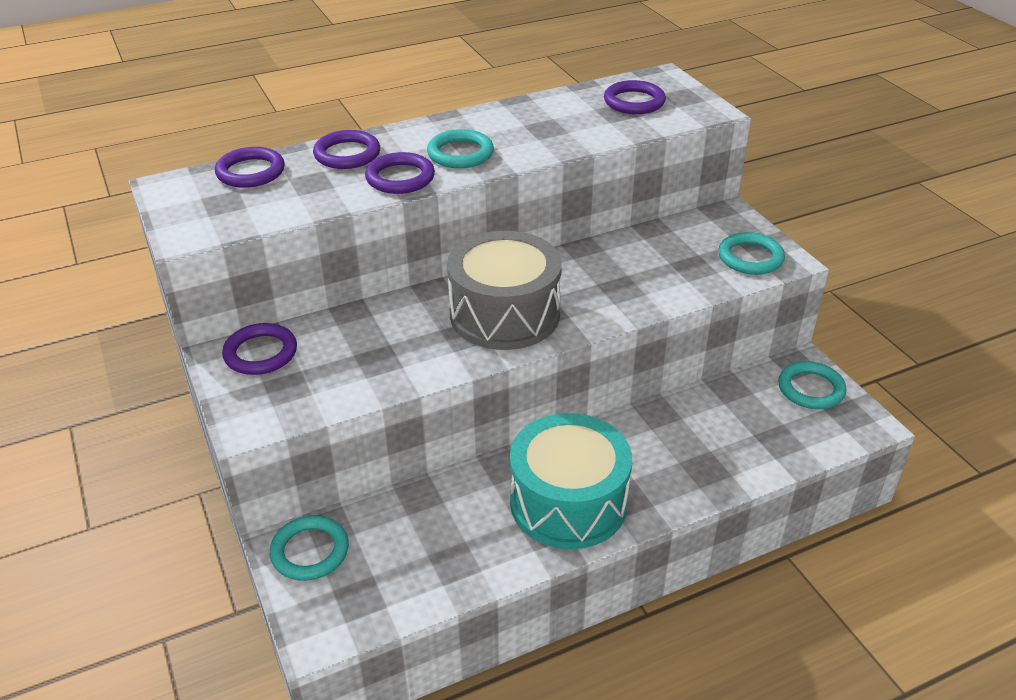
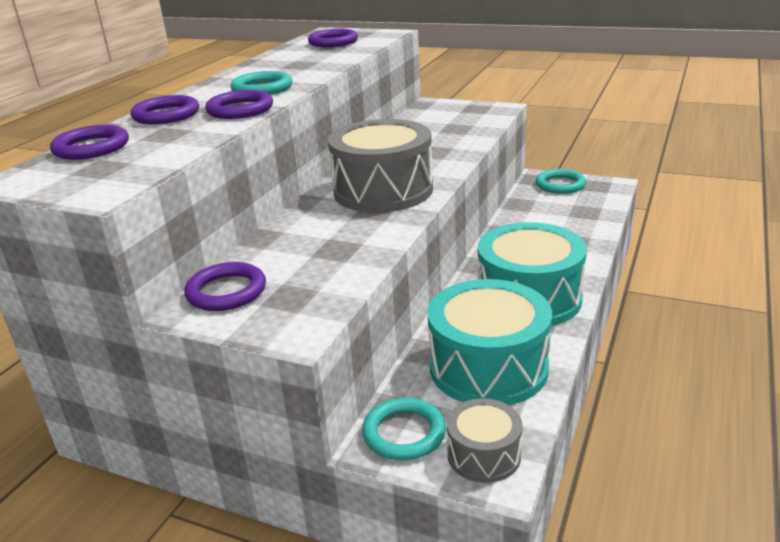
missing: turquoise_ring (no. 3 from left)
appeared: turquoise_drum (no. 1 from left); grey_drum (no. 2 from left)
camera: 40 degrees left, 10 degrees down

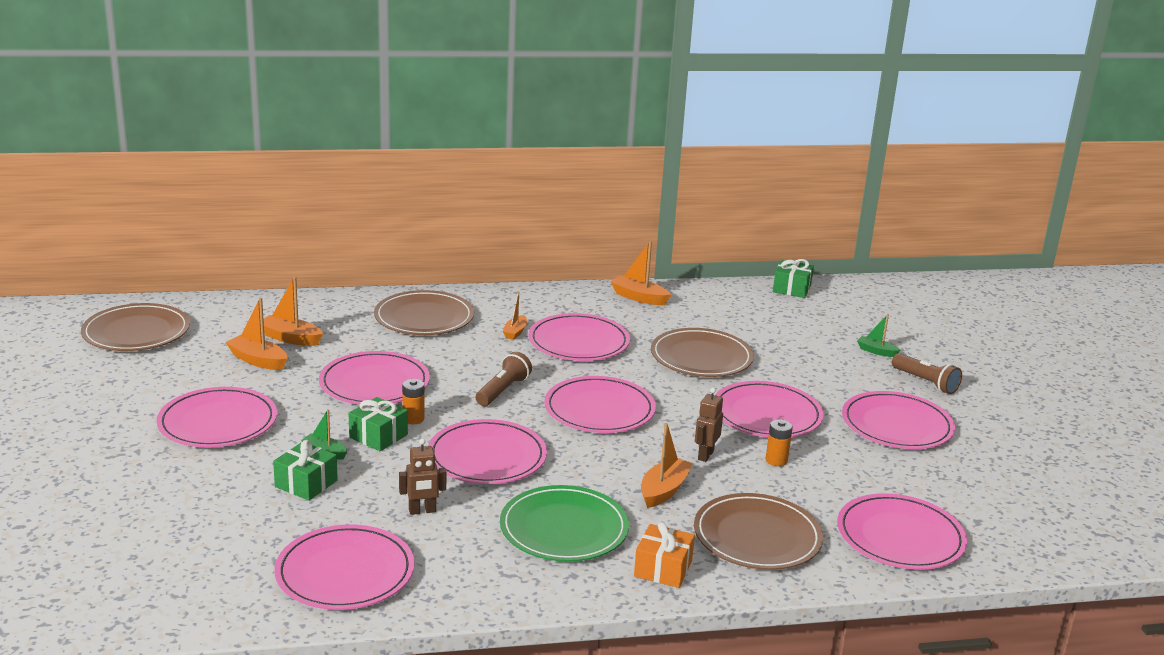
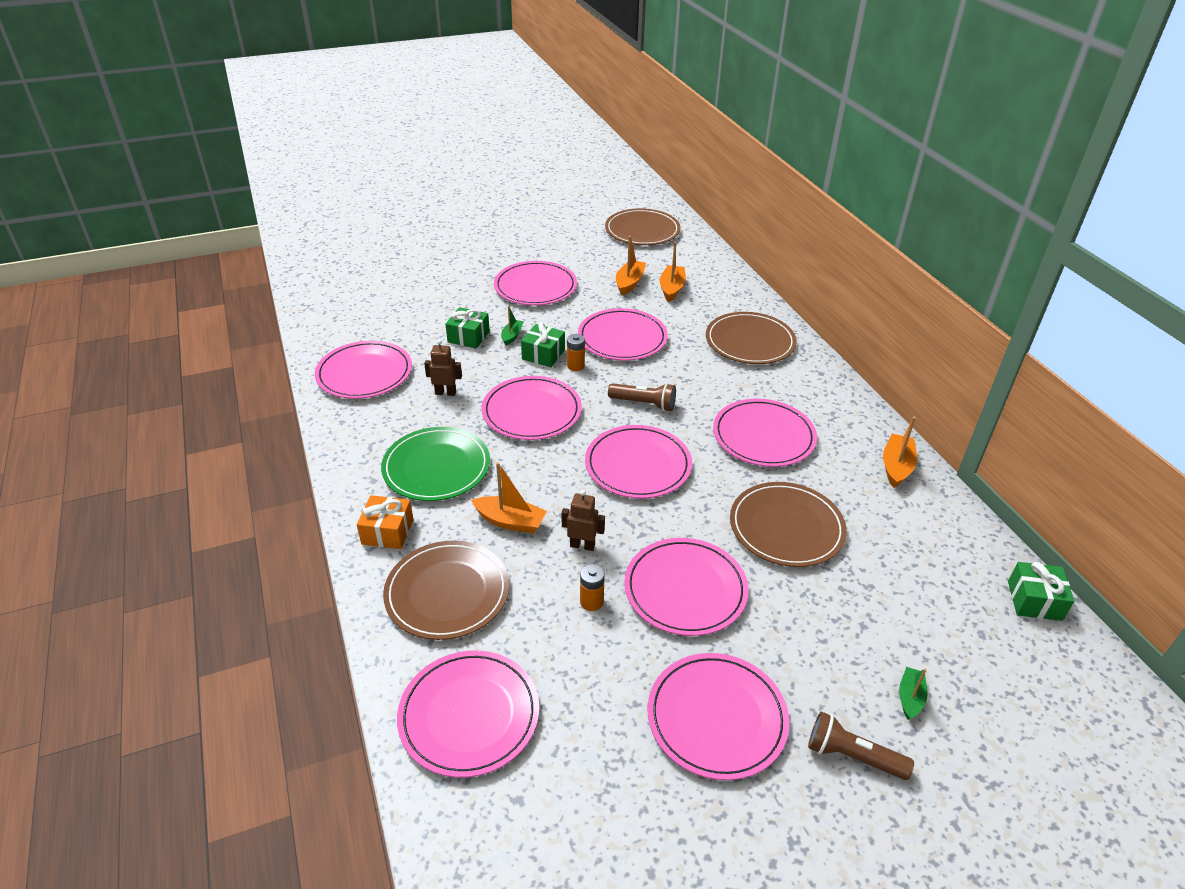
missing: orange_boat (no. 3 from left)
spun: brown_robot (no. 1 from left) 120 degrees clockwise; brown_flashlight (no. 2 from left) 75 degrees clockwise
camera: 80 degrees right, 15 degrees up

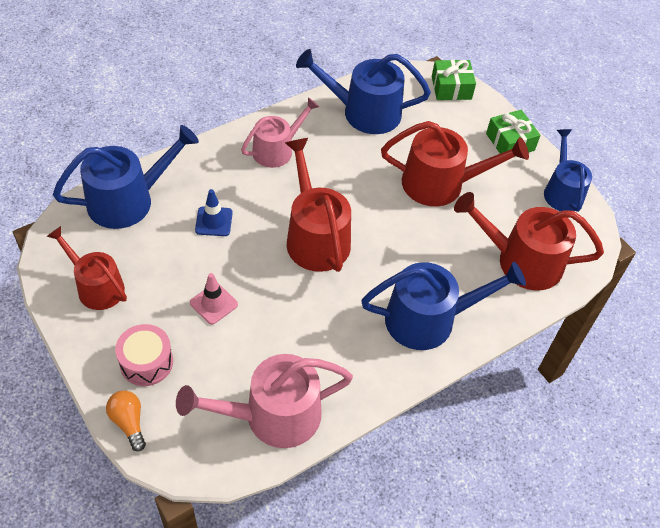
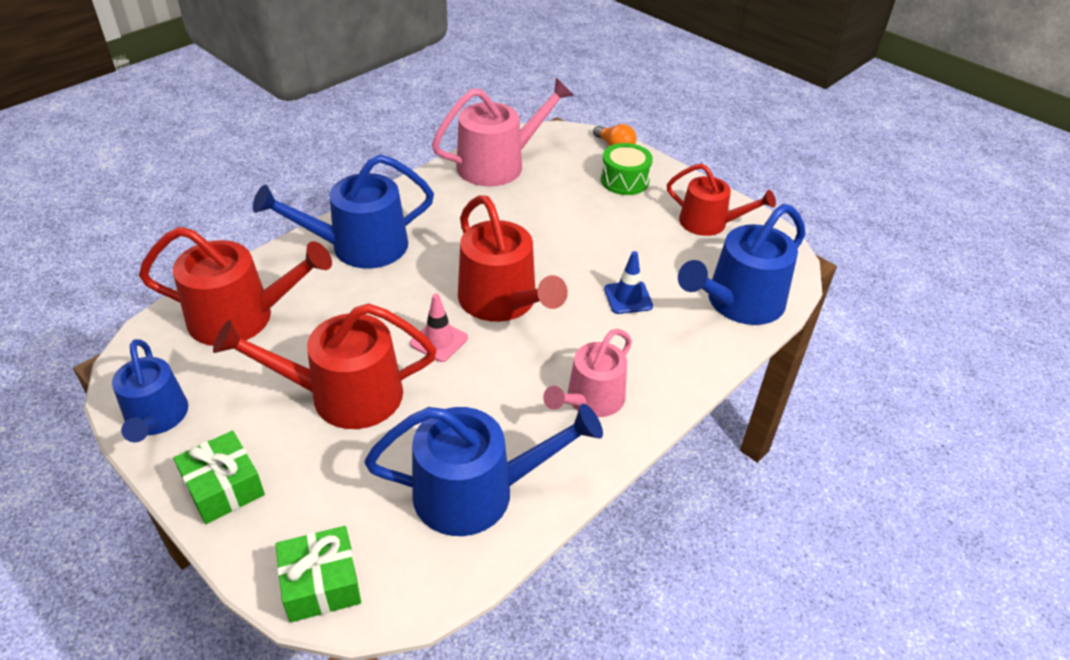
relocated: pink_traffic_cone
colour: pink_drum to green_drum
camera: 170 degrees right, 10 degrees down

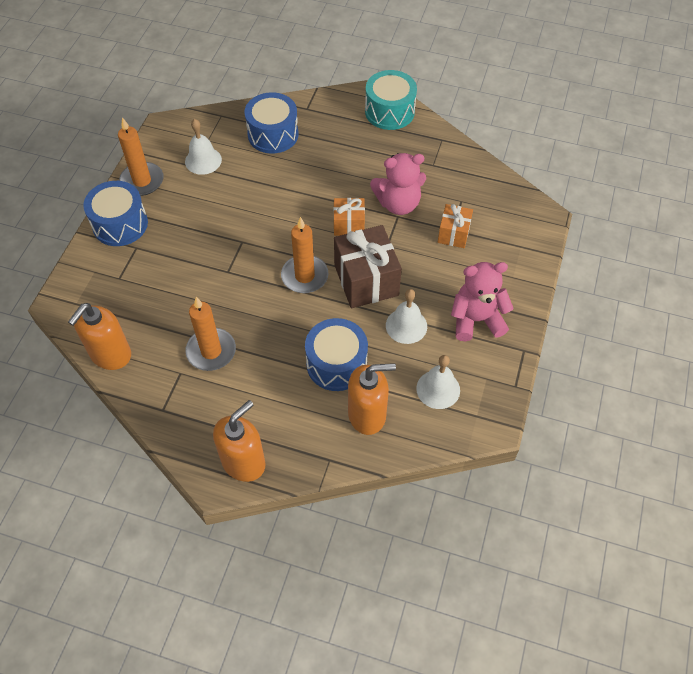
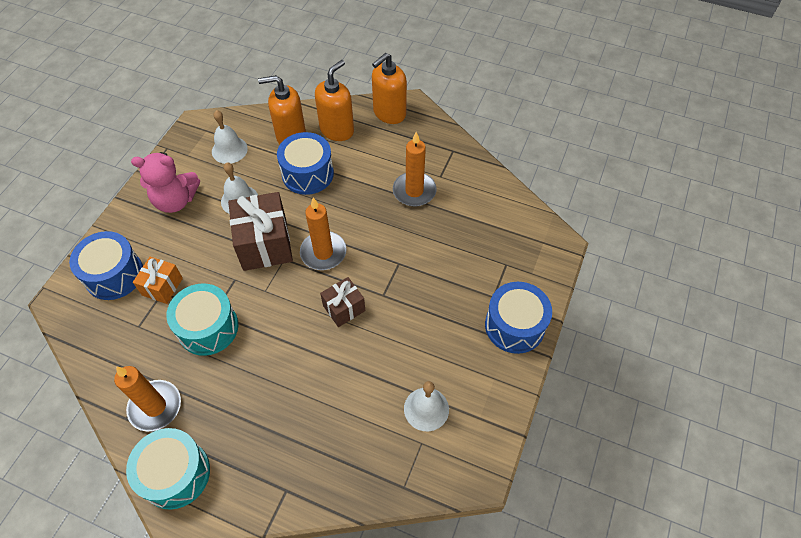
missing: orange_gift (no. 1 from left)
appeared: brown_gift (no. 2 from left)
relocated: orange_soap_dispenser (no. 1 from left in the first image) to orange_soap_dispenser (no. 2 from left); orange_candle (no. 1 from left); blue_drum (no. 2 from left in the first image) to blue_drum (no. 1 from left)
exchanged: pink_teddy_bear (no. 1 from left) to turquoise_drum (no. 2 from left)
camera: 175 degrees left, 0 degrees up

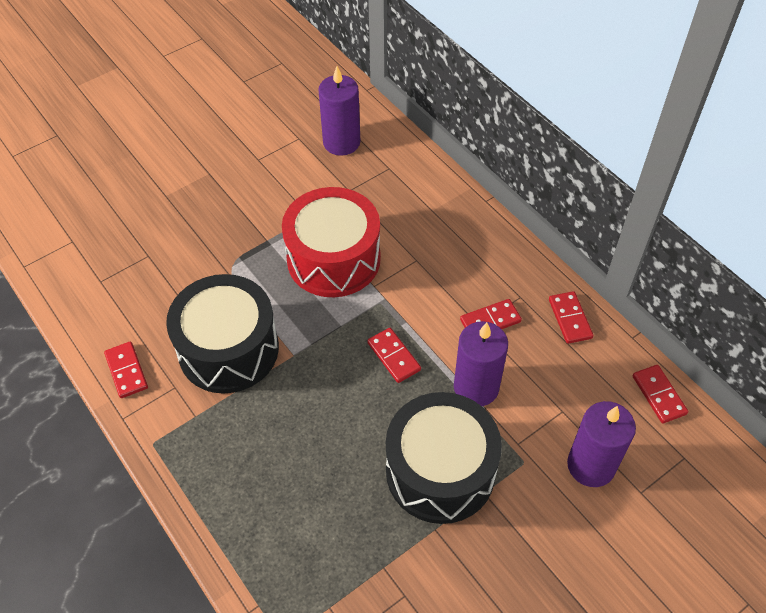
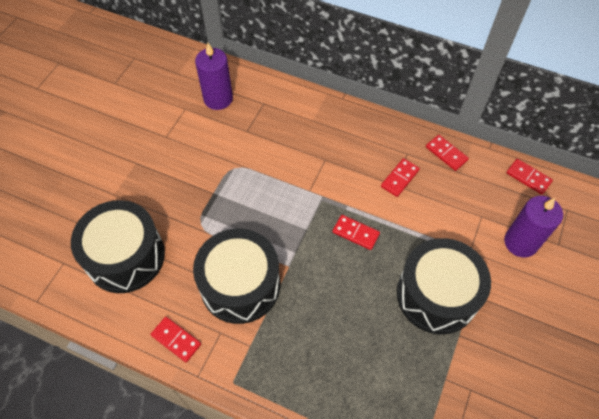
missing: red_drum; purple_candle (no. 2 from left)
appeared: black_drum (no. 1 from left)
camera: 30 degrees left, 5 degrees up

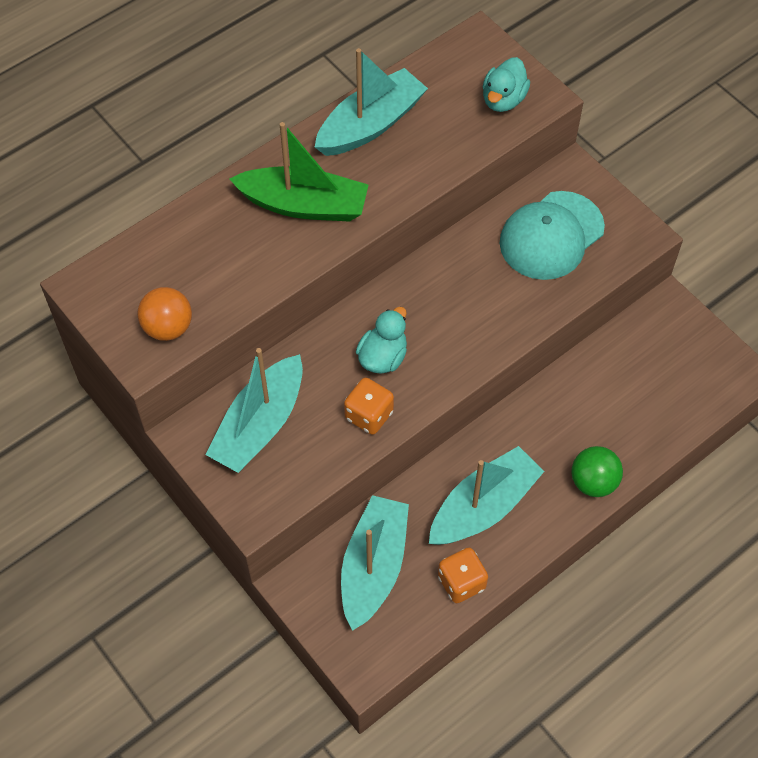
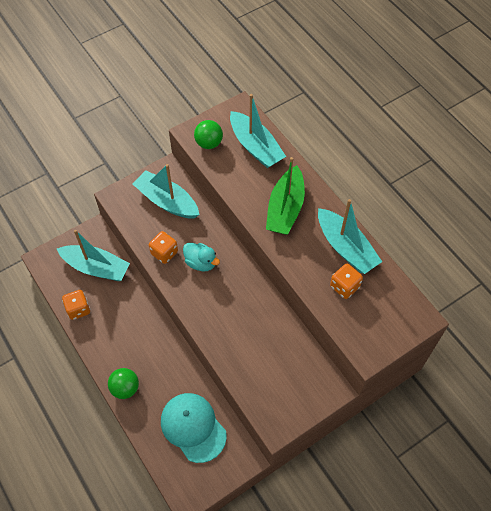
missing: turquoise_duck (no. 2 from left)
appeared: orange_dice (no. 3 from left)
relocated: turquoise_boat (no. 4 from left in the first image) to turquoise_boat (no. 3 from left); turquoise_cap
colour: orange_ball to green_ball (no. 2 from left)
camera: 95 degrees right, 0 degrees up

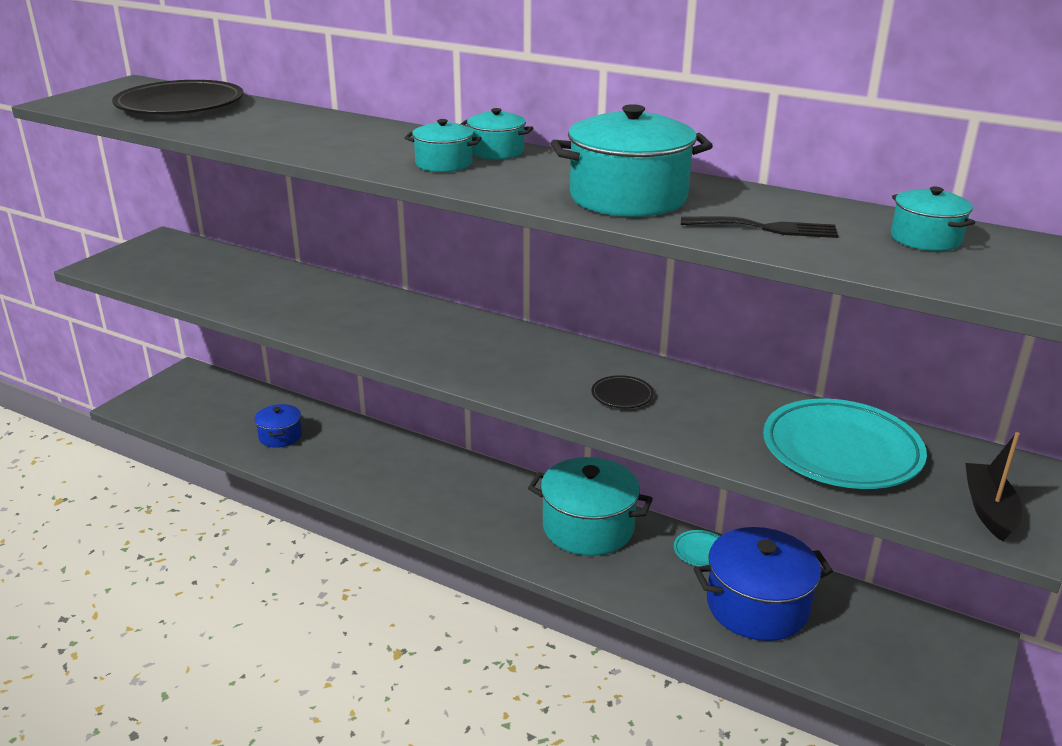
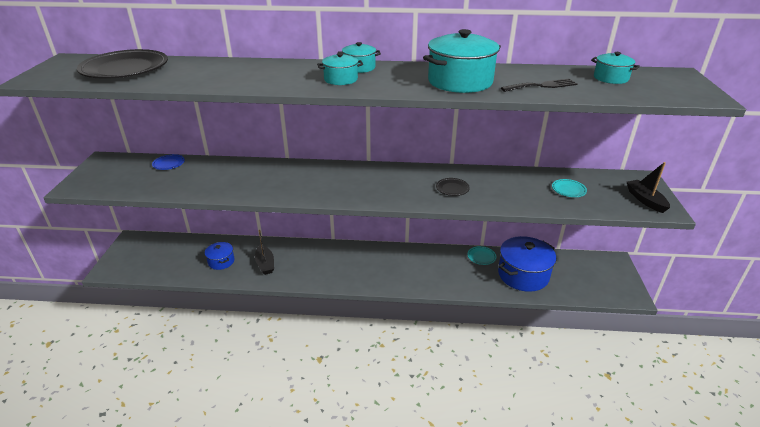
missing: turquoise_pot (no. 3 from left)
appeared: blue_plate; black_boat (no. 1 from left)
size: turquoise_plate (no. 2 from left) x0.43
camera: 25 degrees left, 5 degrees up

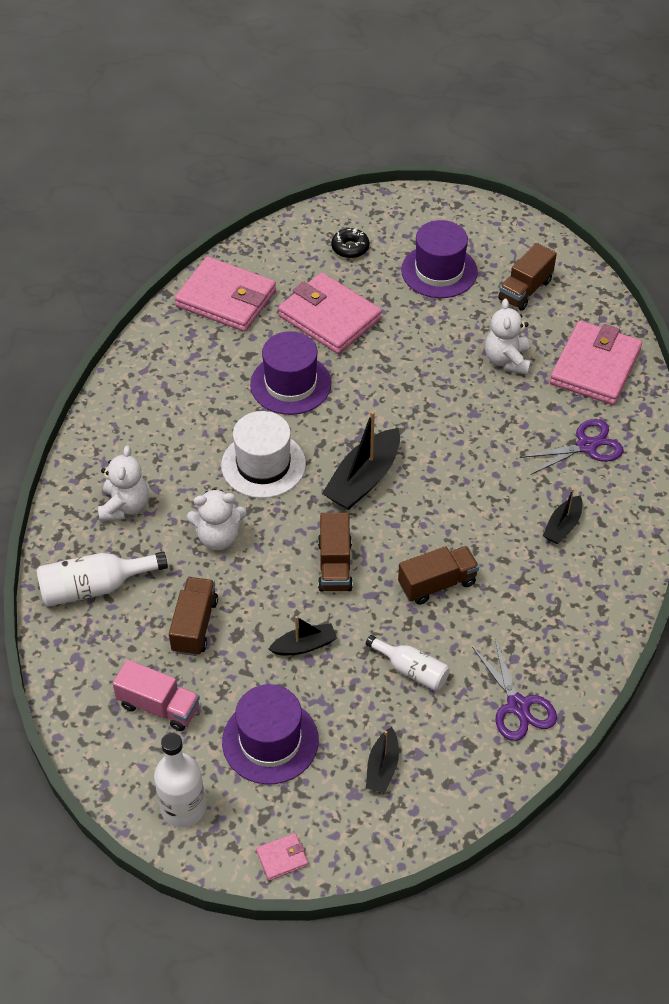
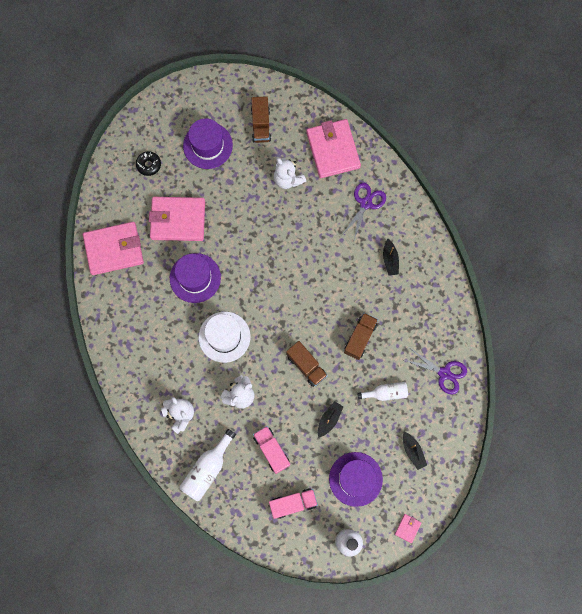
missing: black_boat (no. 2 from left)
colour: brown_truck (no. 1 from left) to pink_truck (no. 1 from left)
camera: 40 degrees left, 25 degrees up

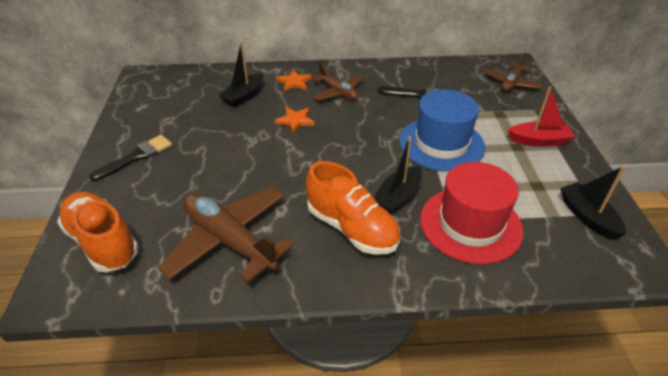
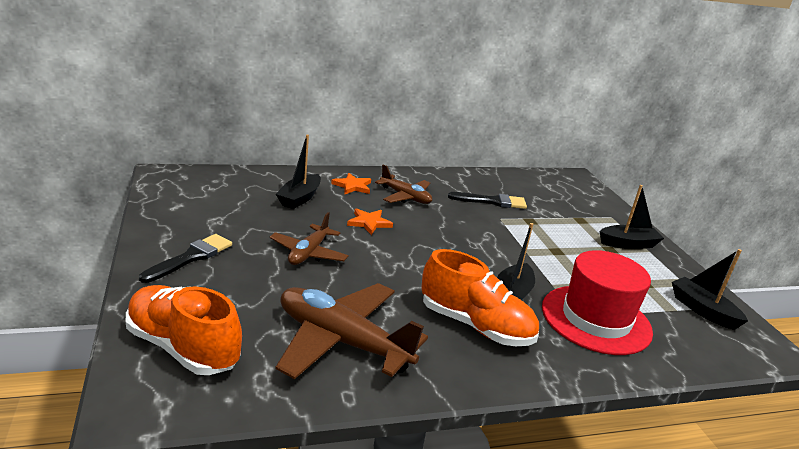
missing: blue_hat
relocated: brown_plane (no. 3 from left in the first image) to brown_plane (no. 1 from left)
colour: red_boat to black_boat (no. 3 from left)
camera: 15 degrees left, 15 degrees down

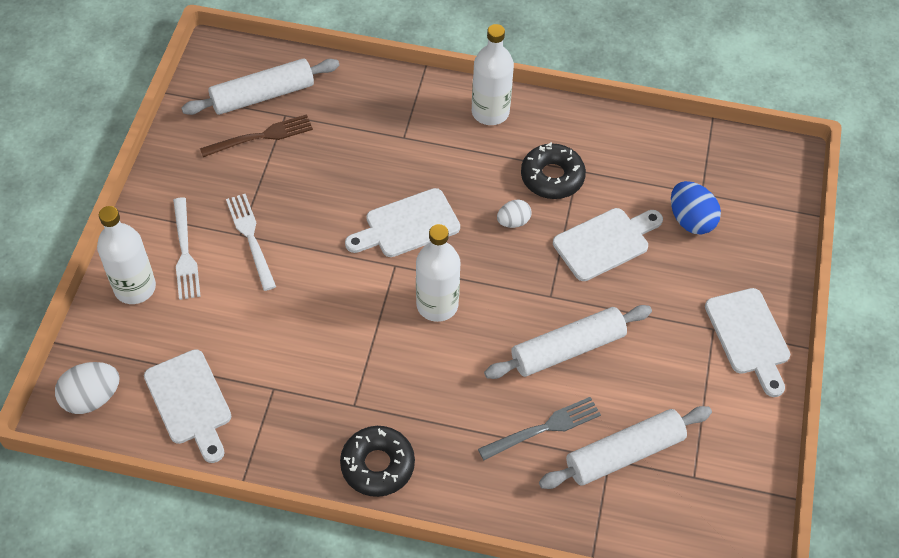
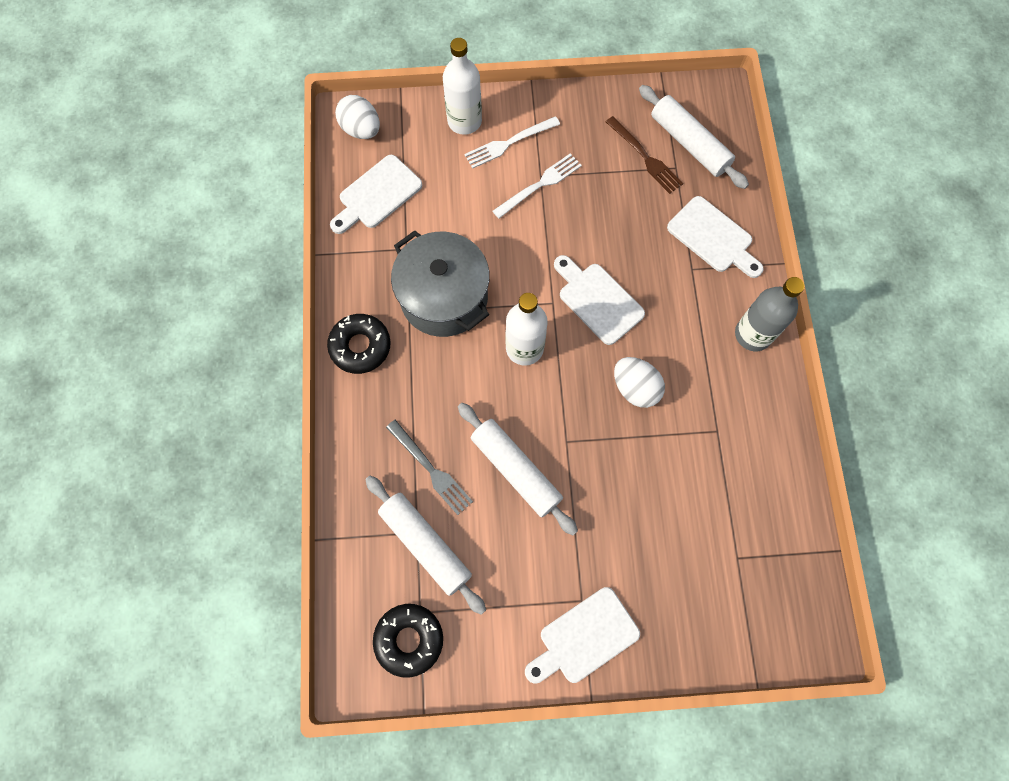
missing: blue_egg
appeared: grey_pot
relocated: black_donut (no. 2 from left); white_cutting_board (no. 3 from left in the first image) to white_cutting_board (no. 4 from left)
colour: white_bottle (no. 3 from left) to grey_bottle
size: white_egg (no. 2 from left) x1.61
camera: 75 degrees right, 15 degrees up

